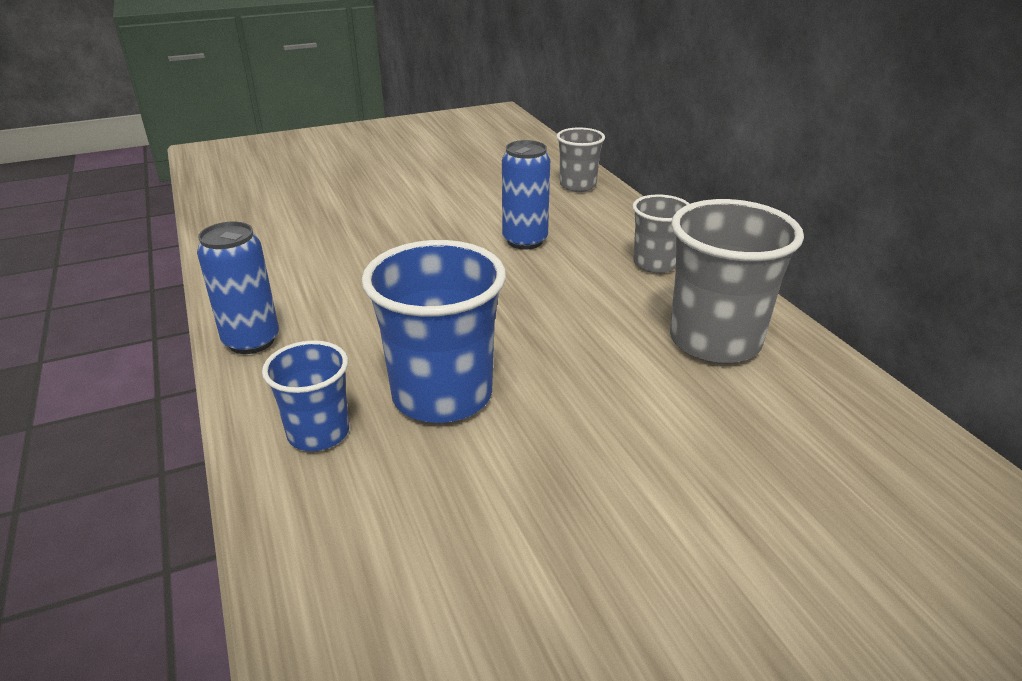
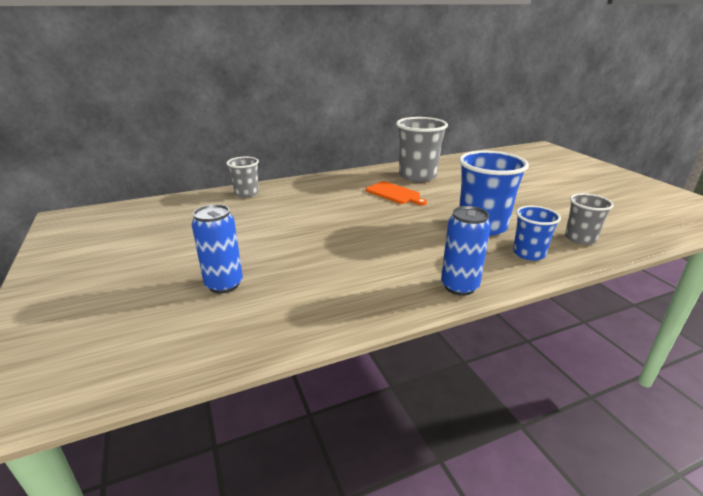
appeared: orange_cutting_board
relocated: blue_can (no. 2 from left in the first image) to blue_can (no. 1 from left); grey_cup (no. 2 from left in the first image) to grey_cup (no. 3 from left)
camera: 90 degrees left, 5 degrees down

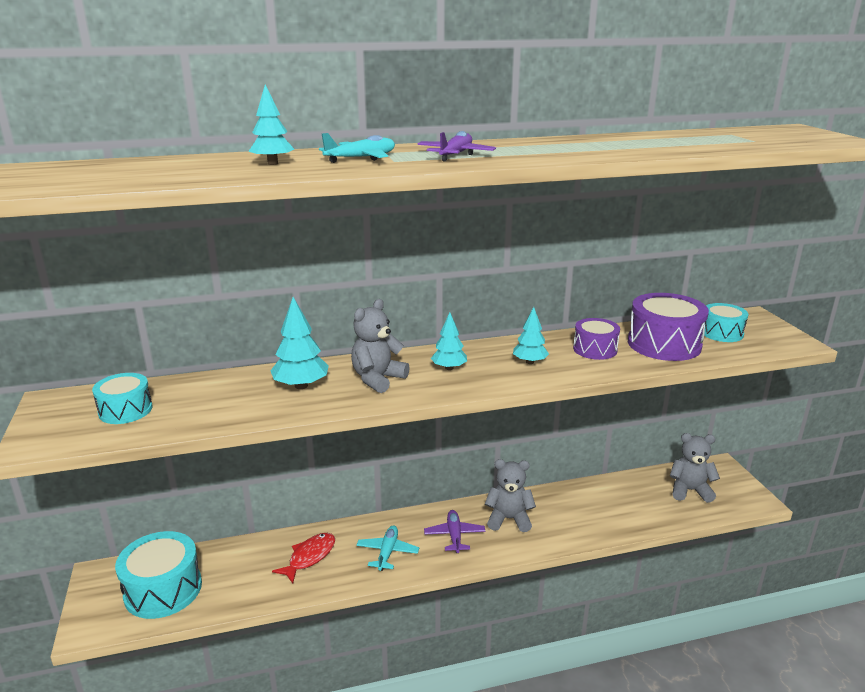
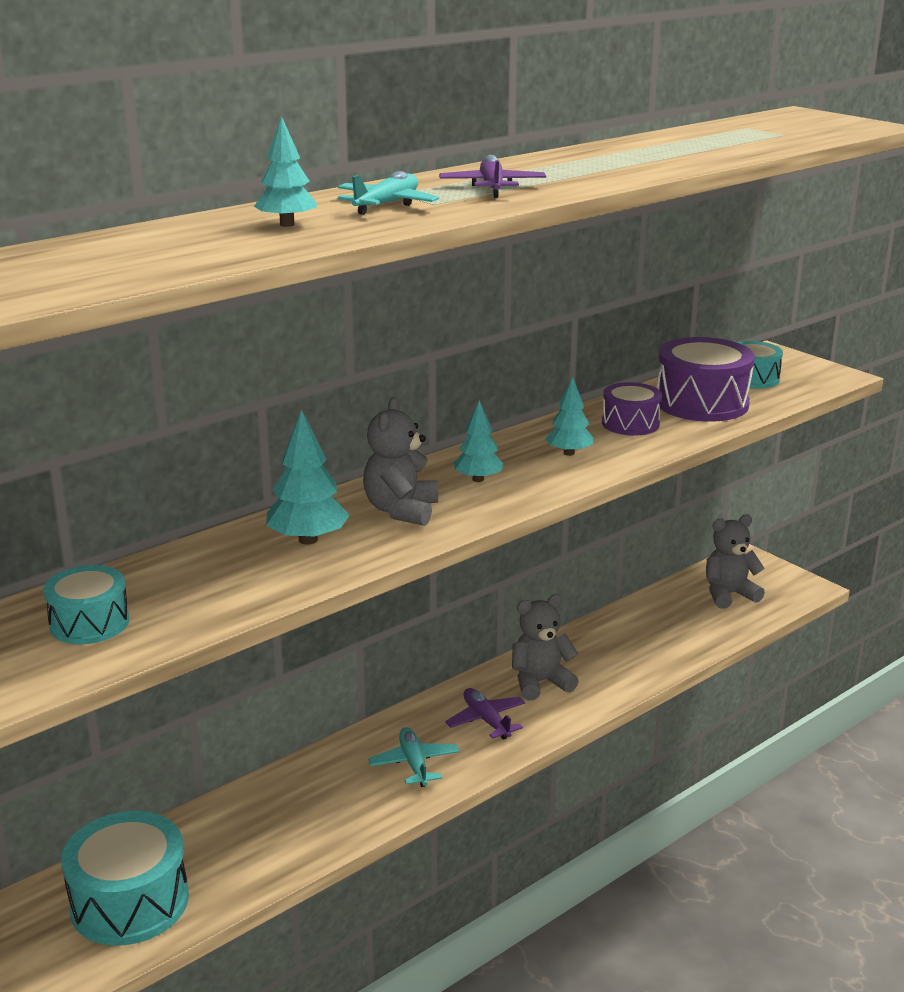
missing: red_fish
camera: 25 degrees left, 0 degrees up

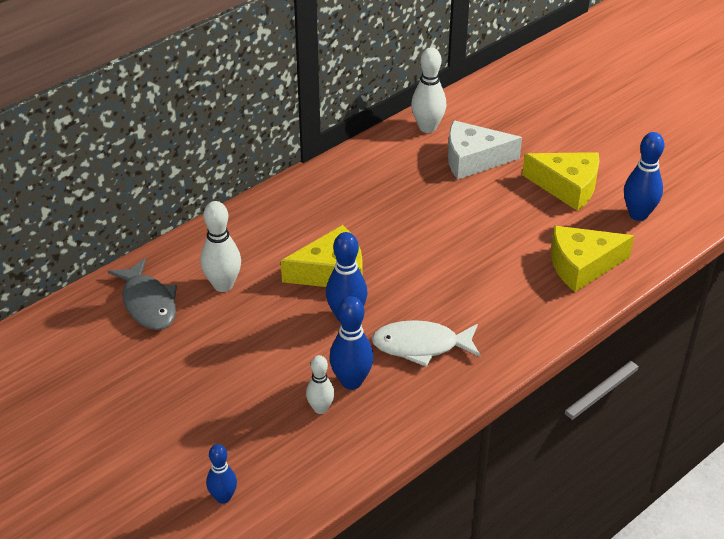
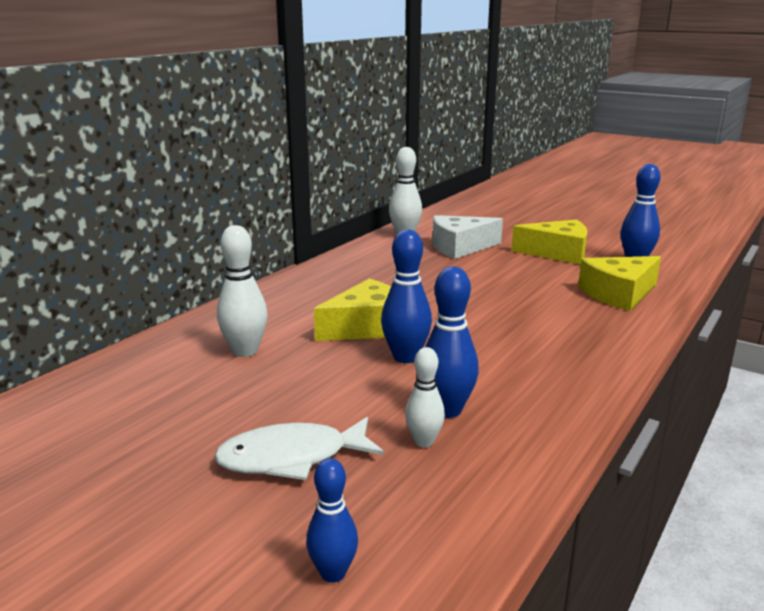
missing: grey_fish
relocated: white_fish
camera: 15 degrees left, 20 degrees down

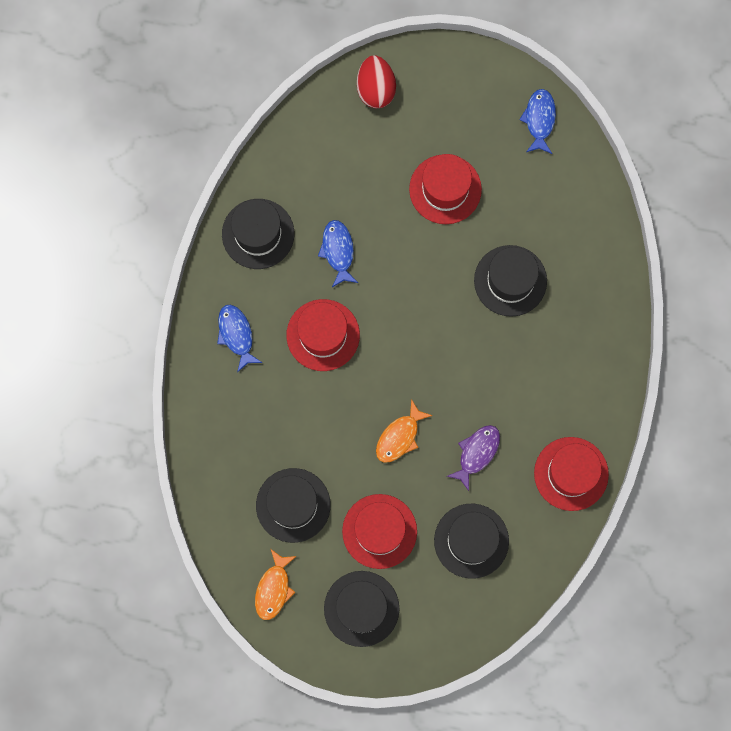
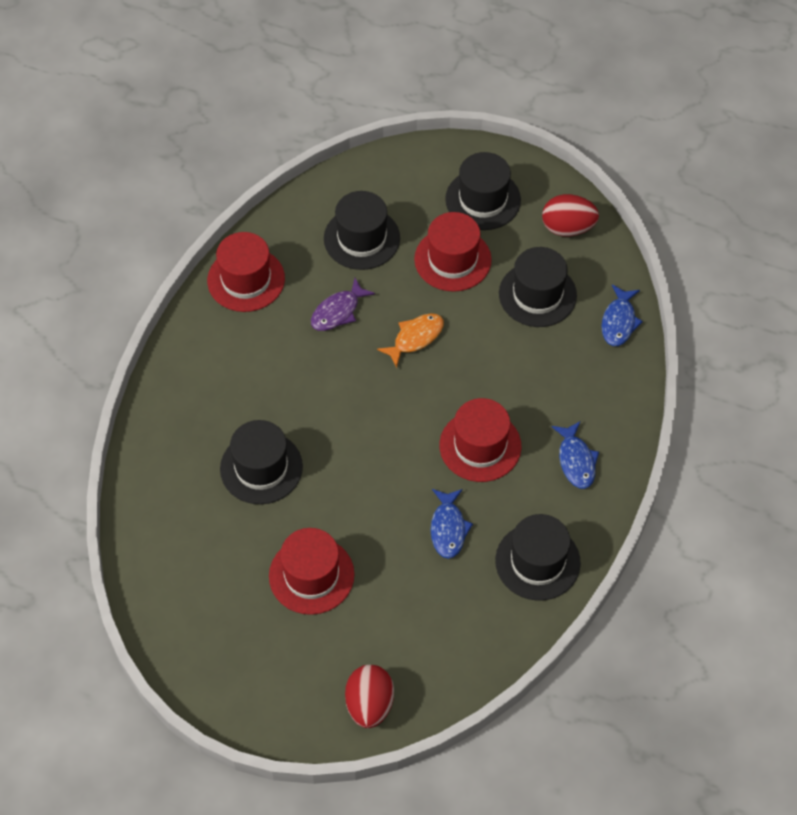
relocated: blue_fish (no. 3 from left)
exchanged: orange_fish (no. 1 from left) to red_egg (no. 2 from left)
camera: 170 degrees left, 20 degrees down

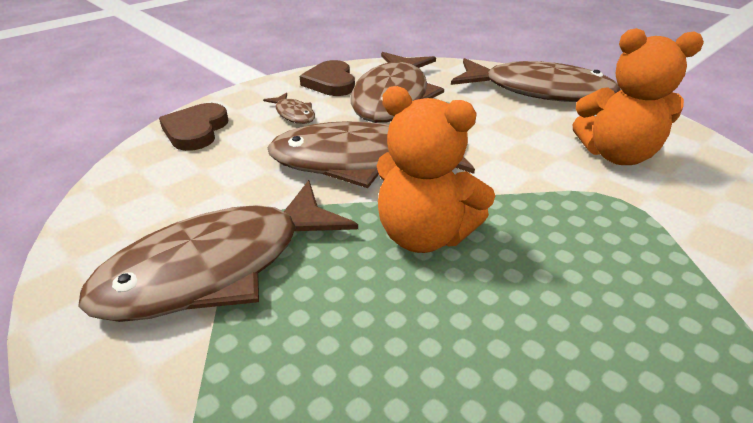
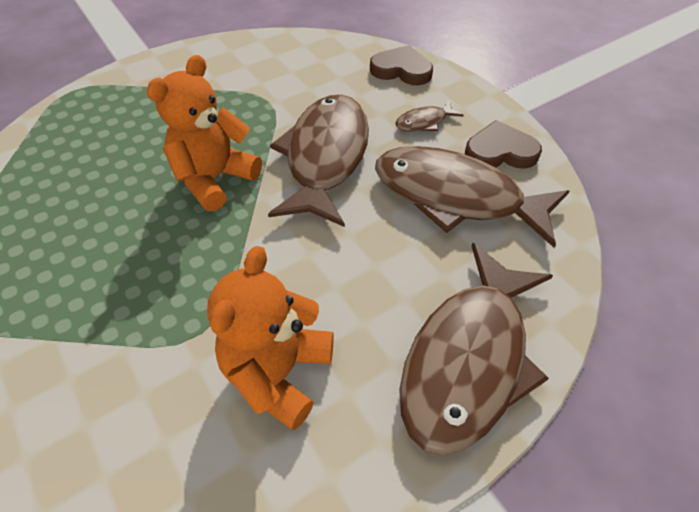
missing: brown_fish (no. 1 from left)
camera: 100 degrees right, 15 degrees up

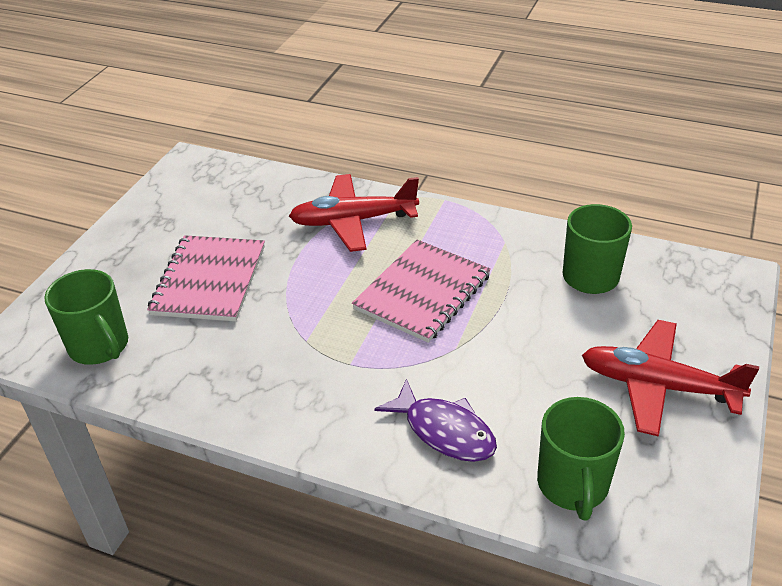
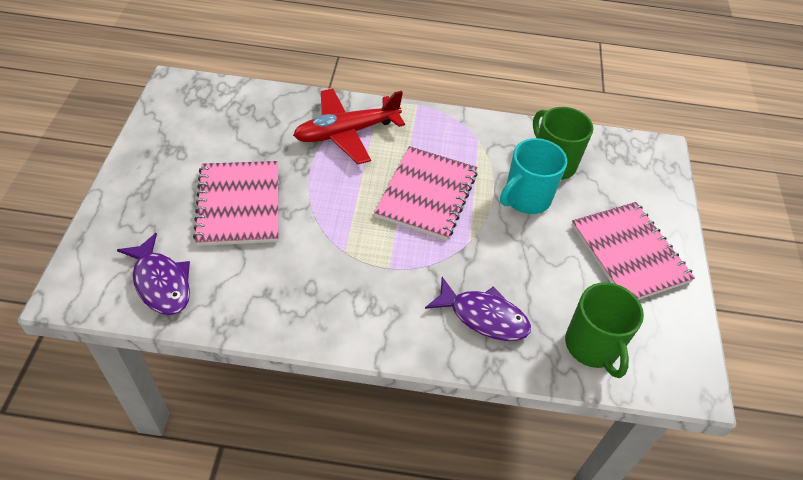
appeared: turquoise_mug
exchanged: green_mug (no. 1 from left) to purple_fish (no. 1 from left); red_plane (no. 2 from left) to pink_notebook (no. 3 from left)
camera: 20 degrees left, 10 degrees up

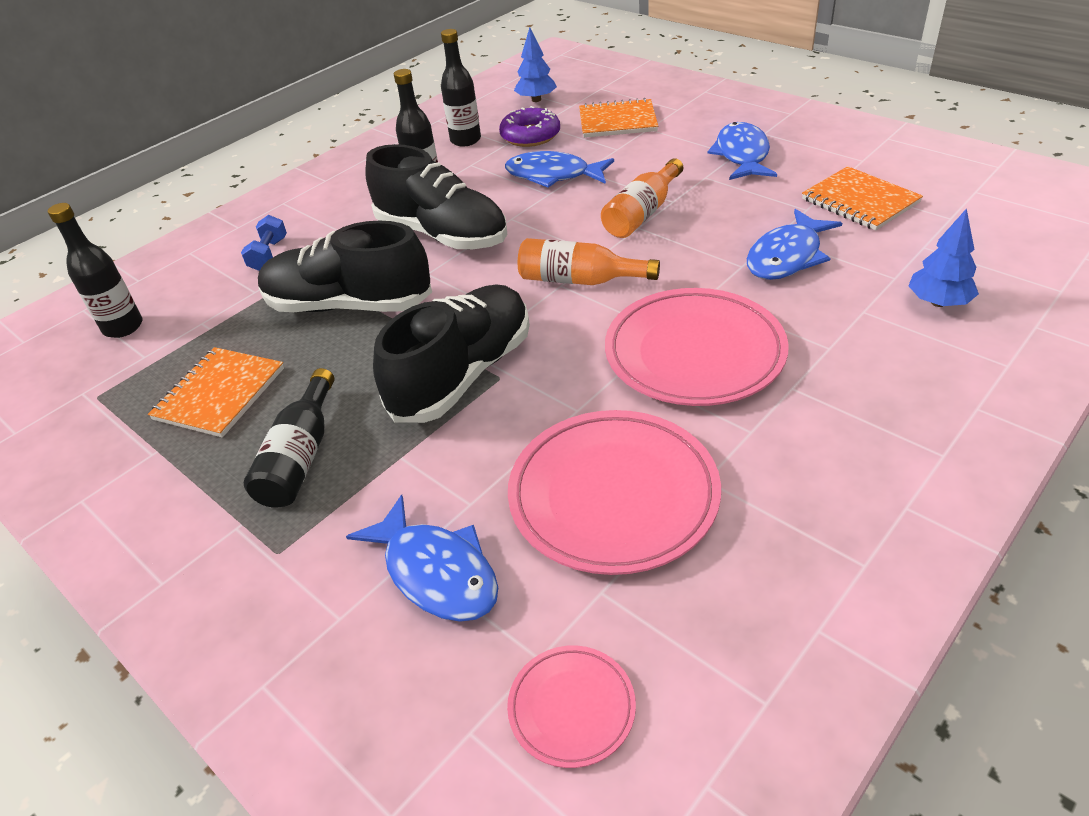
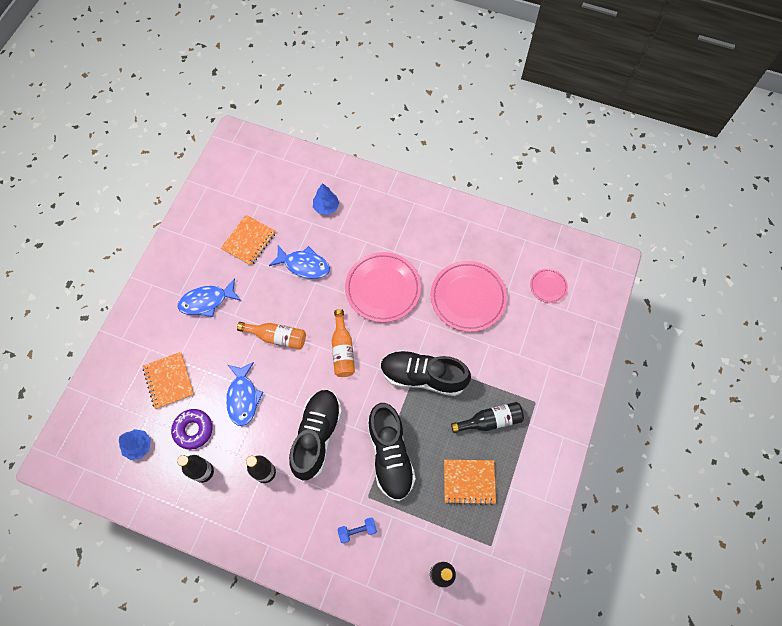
missing: blue_fish (no. 1 from left)
camera: 115 degrees left, 25 degrees up

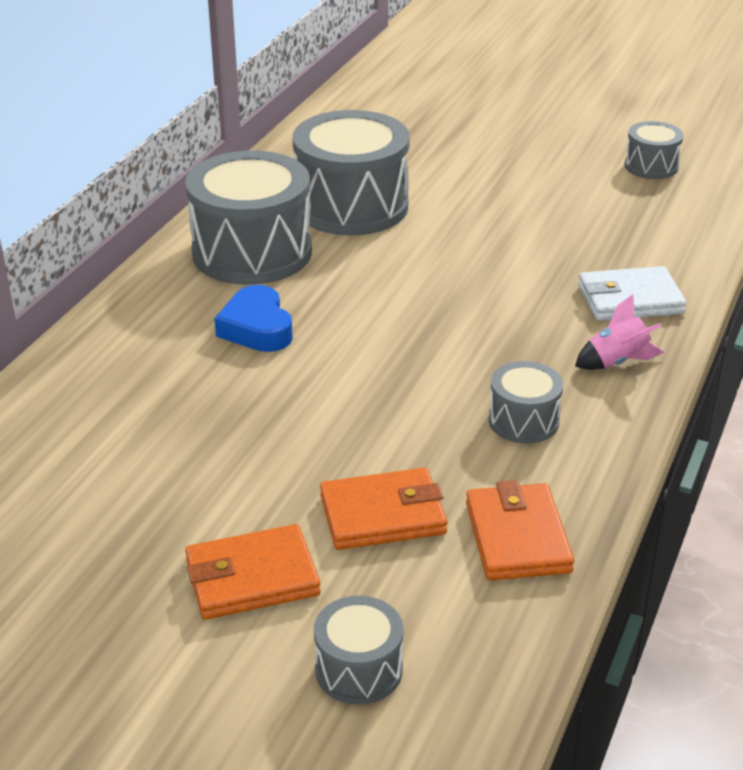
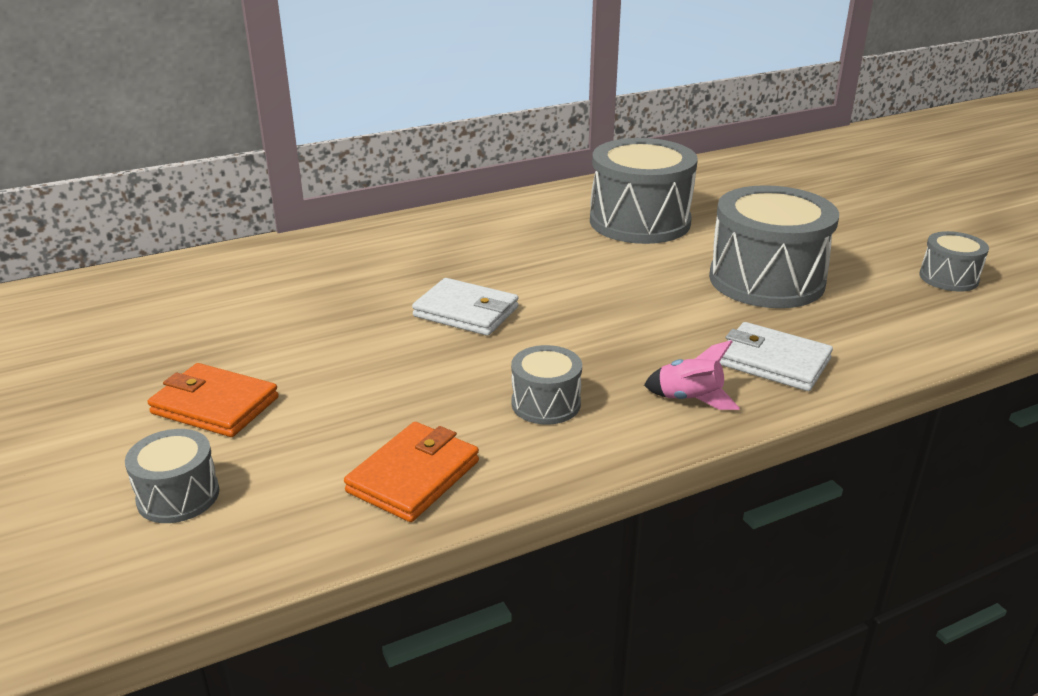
missing: blue_heart; orange_wallet (no. 2 from left)
appeared: white_wallet (no. 1 from left)
relocated: grey_drum (no. 1 from left in the first image) to grey_drum (no. 4 from left)
camera: 40 degrees right, 5 degrees down

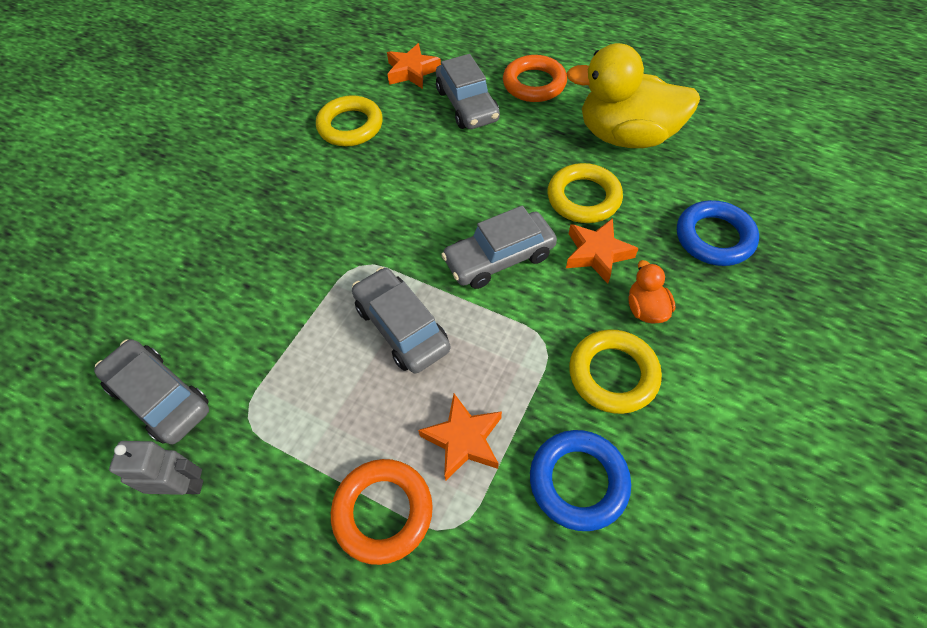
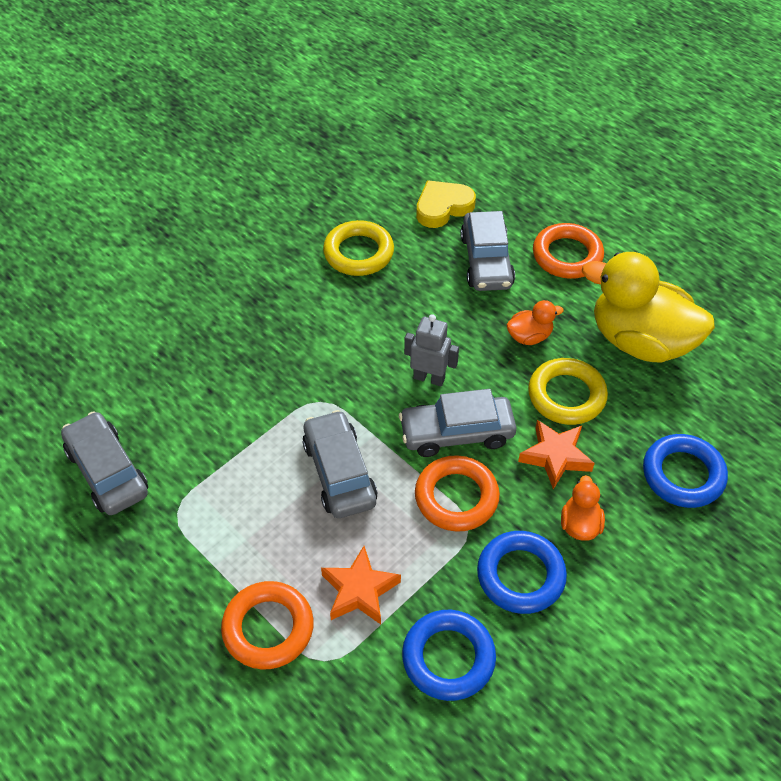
appeared: orange_ring (no. 2 from left); orange_duck (no. 1 from left)
relocated: grey_robot
exchanged: orange_star (no. 1 from left) to yellow_heart
colour: yellow_ring (no. 3 from left) to blue_ring (no. 2 from left)
camera: 15 degrees right, 5 degrees down

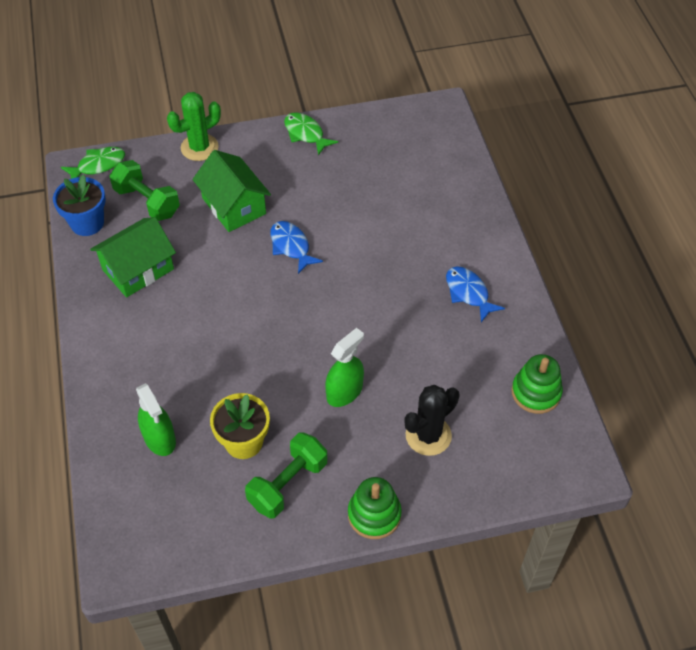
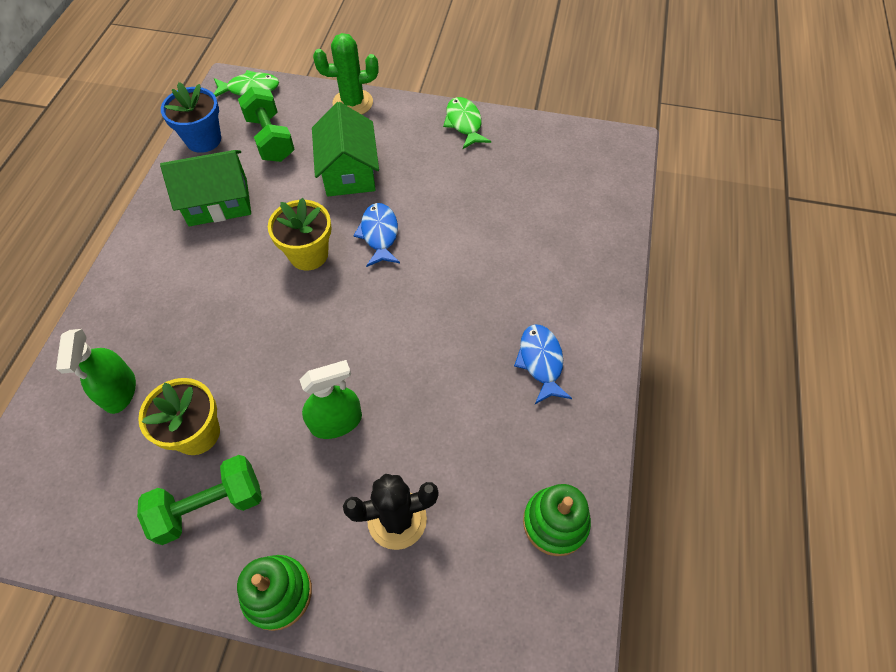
appeared: yellow_flower_pot (no. 2 from left)
camera: 25 degrees right, 5 degrees up

